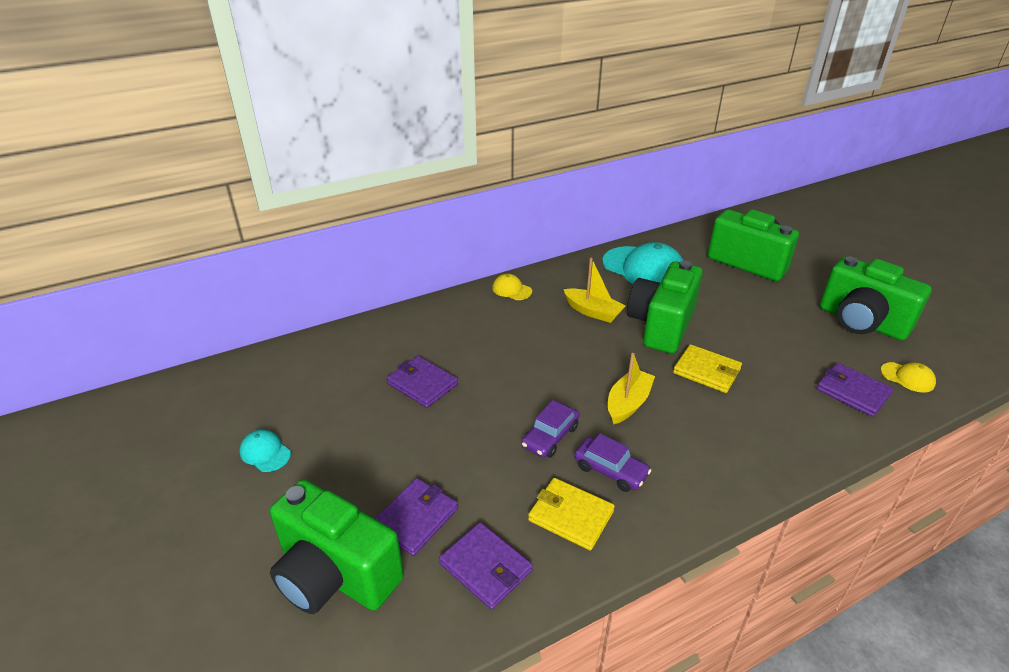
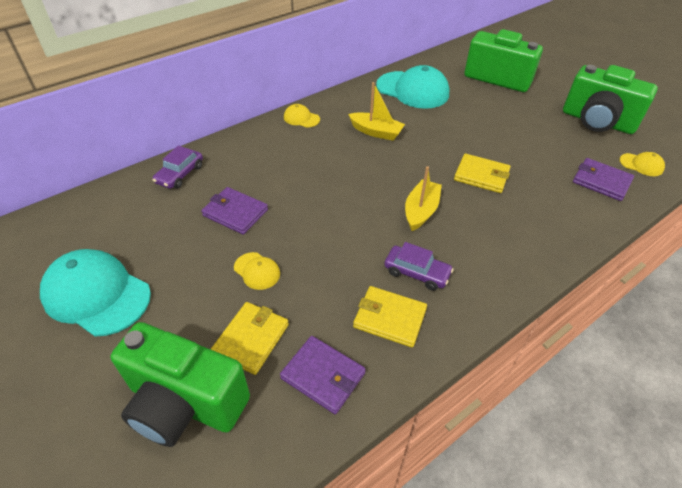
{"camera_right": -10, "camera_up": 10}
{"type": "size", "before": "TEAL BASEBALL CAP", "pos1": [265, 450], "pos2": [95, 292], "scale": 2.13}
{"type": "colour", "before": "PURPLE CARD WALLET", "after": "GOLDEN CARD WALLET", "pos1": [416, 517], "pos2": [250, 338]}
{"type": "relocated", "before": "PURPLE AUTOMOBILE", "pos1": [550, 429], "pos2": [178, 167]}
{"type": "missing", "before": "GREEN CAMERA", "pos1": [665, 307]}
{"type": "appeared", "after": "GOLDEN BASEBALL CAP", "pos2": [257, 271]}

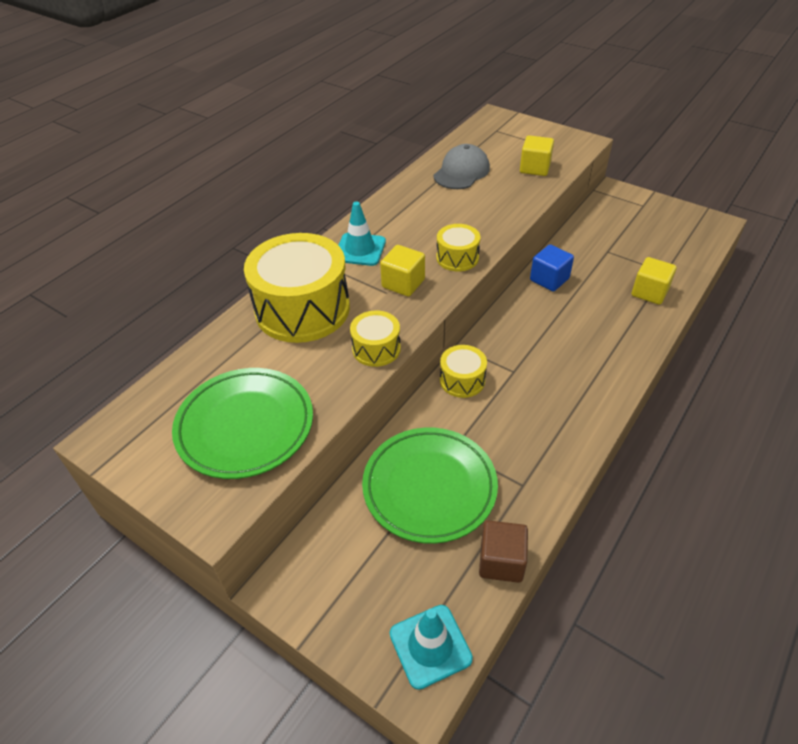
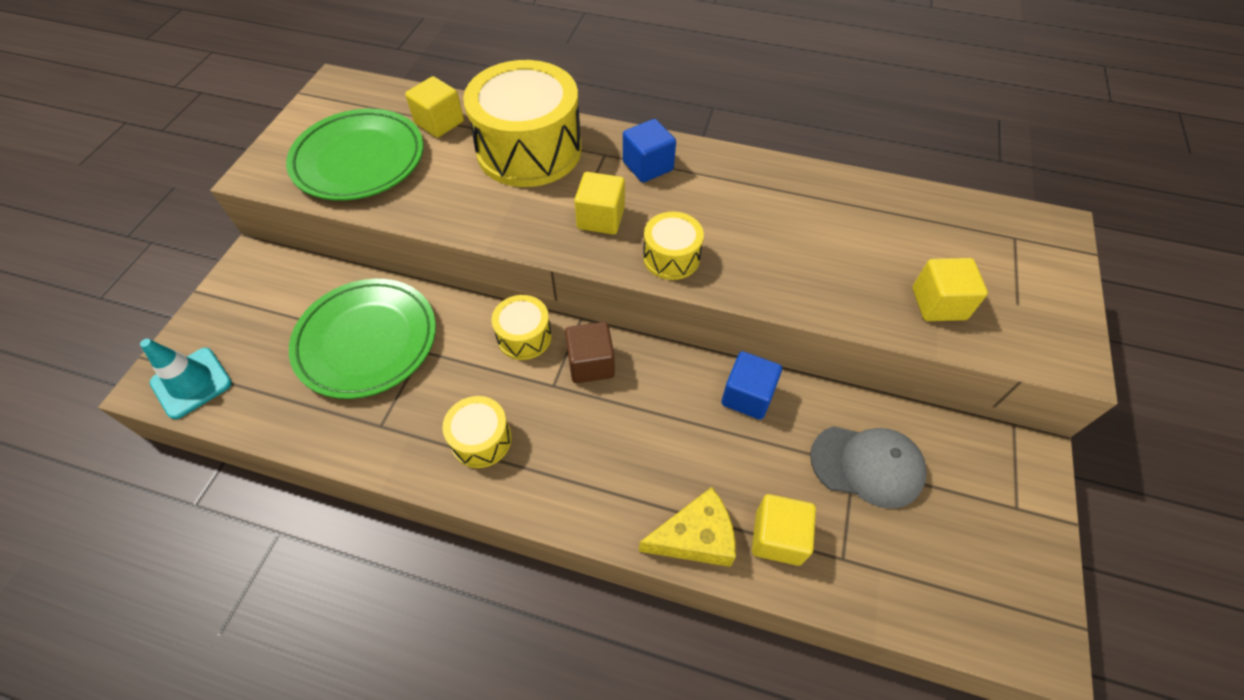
{"camera_right": 70, "camera_up": 10}
{"type": "exchanged", "before": "TEAL SAFETY CONE", "after": "ROYAL BLUE SOLID CUBE", "pos1": [362, 233], "pos2": [649, 151]}
{"type": "relocated", "before": "GOLDEN TOY DRUM", "pos1": [375, 338], "pos2": [477, 432]}
{"type": "relocated", "before": "GRAY BASEBALL CAP", "pos1": [461, 166], "pos2": [868, 467]}
{"type": "relocated", "before": "RUSSET SOLID CUBE", "pos1": [503, 551], "pos2": [590, 352]}
{"type": "appeared", "after": "GOLDEN SOLID CUBE", "pos2": [434, 107]}
{"type": "appeared", "after": "GOLDEN CHEESE WEDGE", "pos2": [687, 527]}

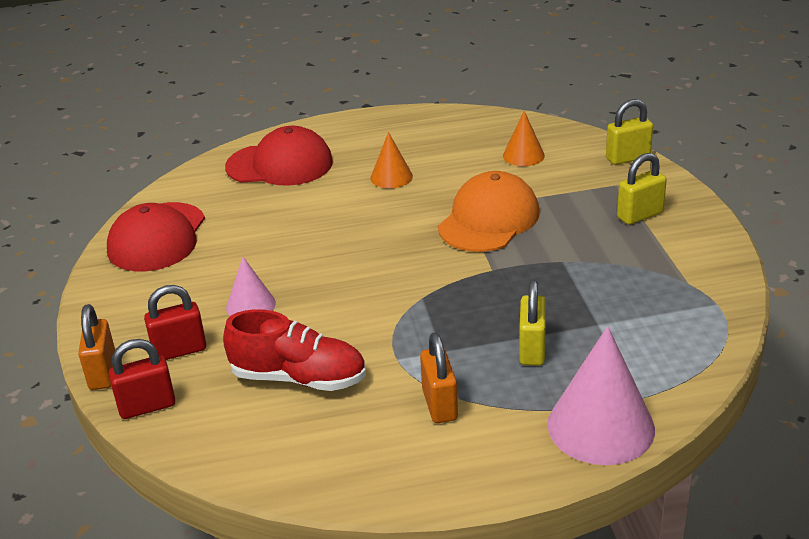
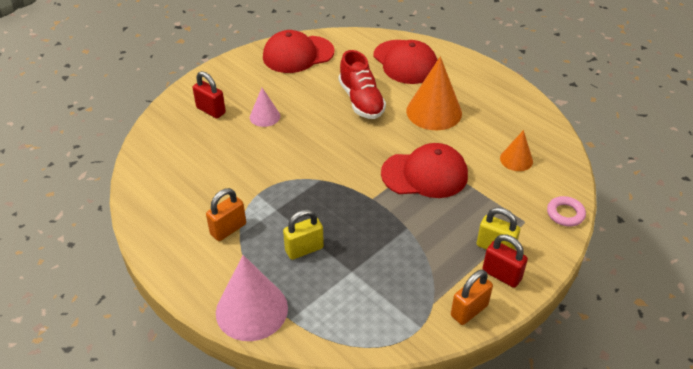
{"camera_right": 55, "camera_up": 10}
{"type": "relocated", "before": "ORANGE-COLOURED PADLOCK", "pos1": [96, 347], "pos2": [472, 297]}
{"type": "relocated", "before": "RED PADLOCK", "pos1": [142, 379], "pos2": [505, 261]}
{"type": "relocated", "before": "RED SNEAKER", "pos1": [294, 350], "pos2": [362, 84]}
{"type": "size", "before": "ORANGE-COLOURED CONE", "pos1": [392, 160], "pos2": [434, 93], "scale": 1.82}
{"type": "colour", "before": "ORANGE-COLOURED BASEBALL CAP", "after": "RED BASEBALL CAP", "pos1": [489, 211], "pos2": [424, 170]}
{"type": "exchanged", "before": "GOLDEN PADLOCK", "after": "ROSE-PINK RING", "pos1": [629, 132], "pos2": [566, 211]}

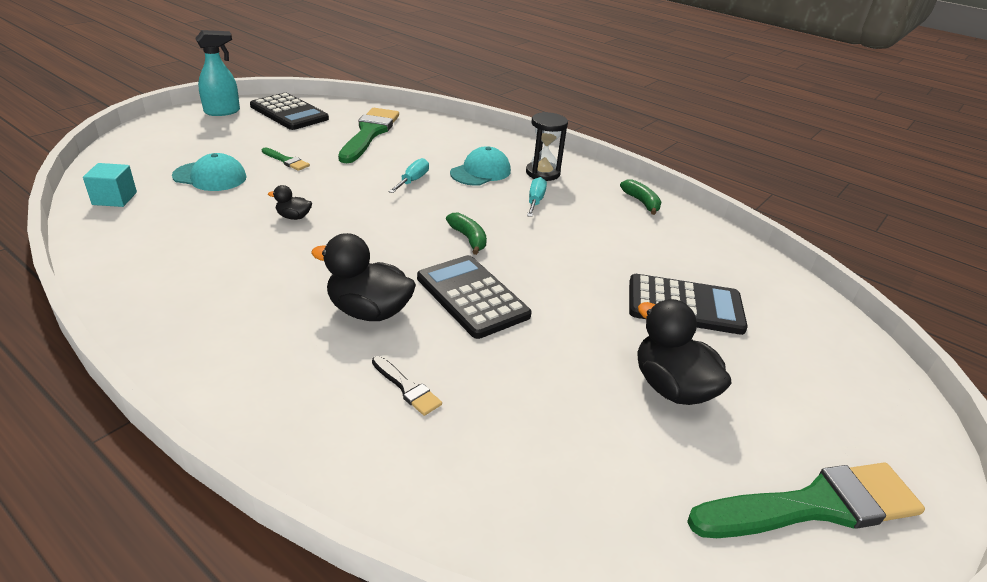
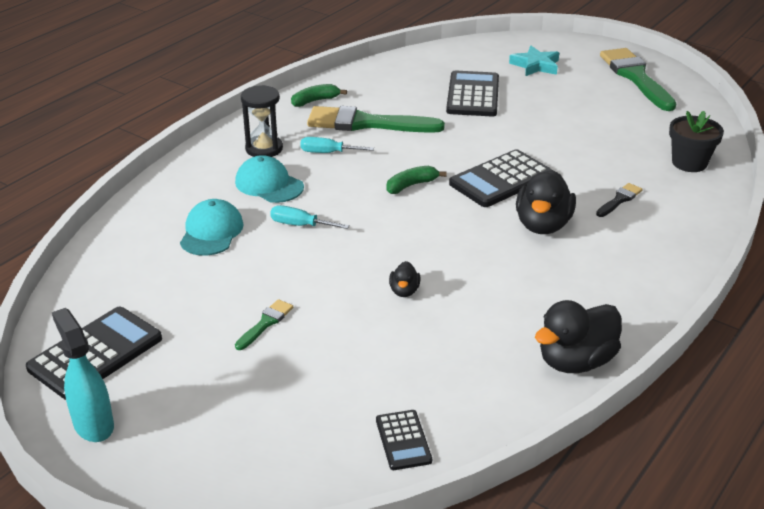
{"camera_right": -90, "camera_up": 0}
{"type": "exchanged", "before": "TEAL SOLID CUBE", "after": "EBONY POCKET CALCULATOR", "pos1": [110, 185], "pos2": [404, 440]}
{"type": "relocated", "before": "TEAL BASEBALL CAP", "pos1": [209, 172], "pos2": [212, 227]}
{"type": "relocated", "before": "GREEN PAINTBRUSH", "pos1": [368, 135], "pos2": [376, 119]}
{"type": "relocated", "before": "EBONY DUCK", "pos1": [684, 352], "pos2": [578, 336]}
{"type": "appeared", "after": "TEAL STAR SHAPE", "pos2": [534, 61]}
{"type": "appeared", "after": "EBONY FLOWER POT", "pos2": [696, 141]}

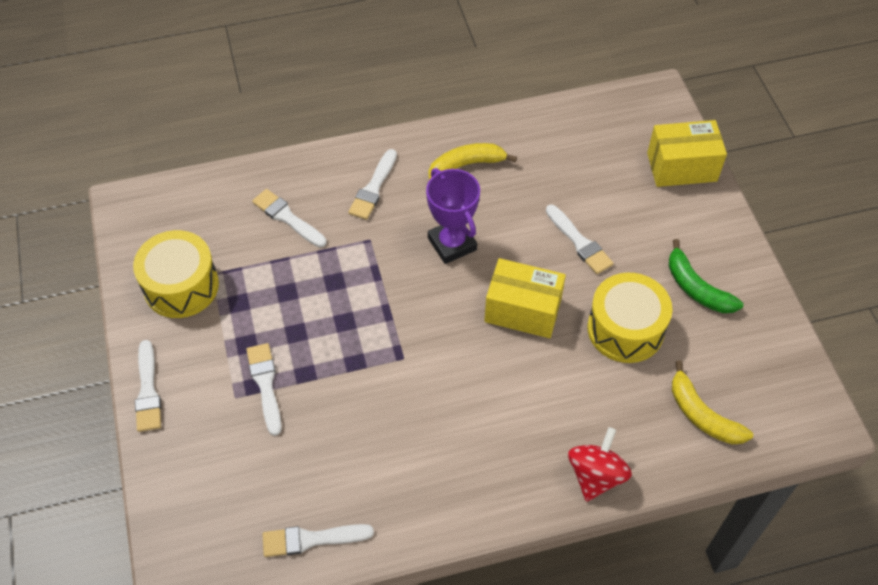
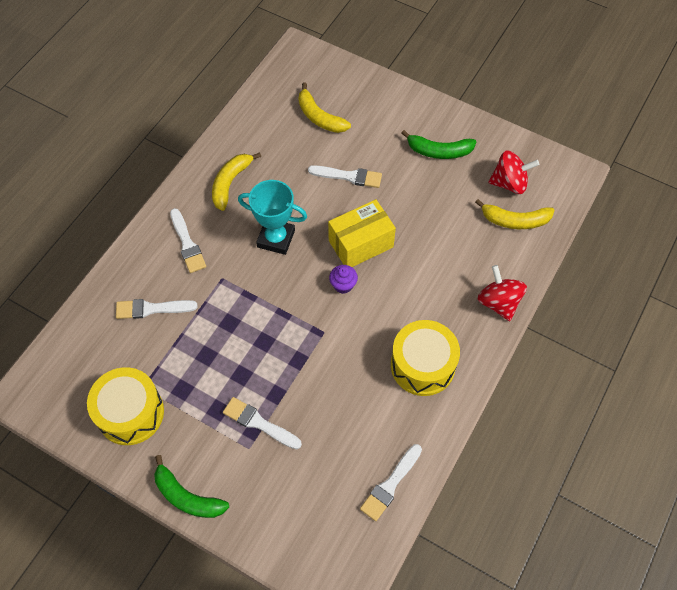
{"camera_right": -45, "camera_up": 5}
{"type": "exchanged", "before": "SNOW-WHITE PAINTBRUSH", "after": "GREEN TOY BANANA", "pos1": [148, 386], "pos2": [191, 486]}
{"type": "colour", "before": "PURPLE AWARD CUP", "after": "TEAL AWARD CUP", "pos1": [453, 216], "pos2": [272, 217]}
{"type": "relocated", "before": "GOLDEN TOY DRUM", "pos1": [630, 318], "pos2": [425, 358]}
{"type": "missing", "before": "GOLDEN BOX", "pos1": [687, 153]}
{"type": "appeared", "after": "GOLDEN TOY BANANA", "pos2": [325, 107]}
{"type": "appeared", "after": "PURPLE CUPCAKE", "pos2": [343, 279]}
{"type": "appeared", "after": "RED TOY TOP", "pos2": [513, 172]}

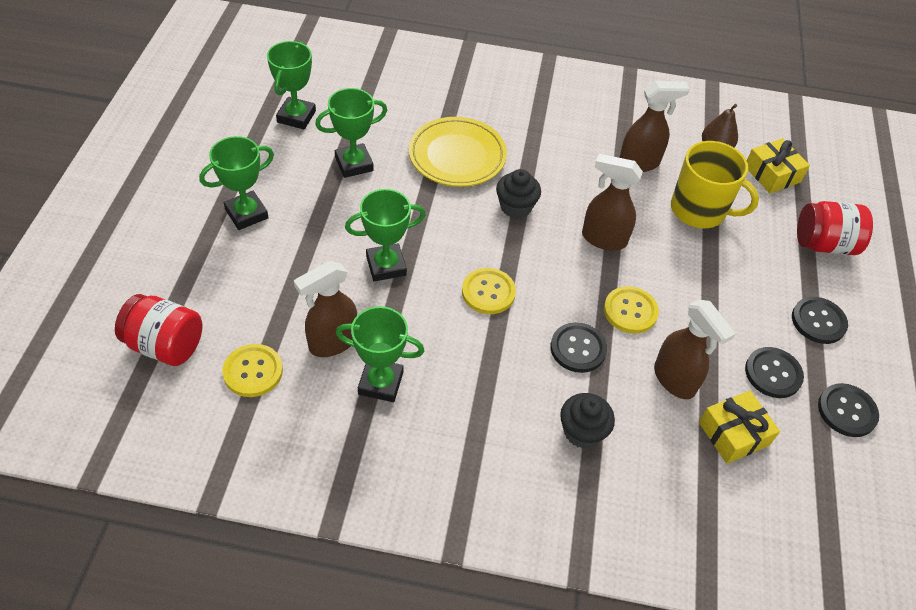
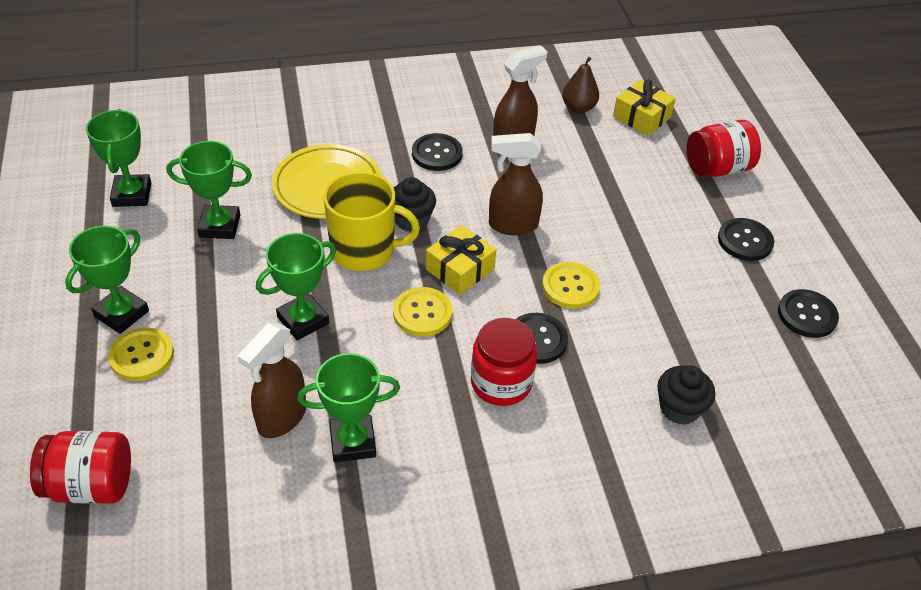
{"camera_right": -20, "camera_up": -5}
{"type": "relocated", "before": "GOLDEN SHIRT BUTTON", "pos1": [252, 370], "pos2": [141, 354]}
{"type": "spun", "before": "GREEN AWARD CUP", "pos1": [351, 133], "pos2": [209, 190], "turn": 45}
{"type": "relocated", "before": "EBONY CUPCAKE", "pos1": [587, 420], "pos2": [686, 395]}
{"type": "missing", "before": "RUSSET SPRAY BOTTLE", "pos1": [695, 349]}
{"type": "relocated", "before": "GOLDEN COFFEE MUG", "pos1": [715, 184], "pos2": [371, 221]}
{"type": "relocated", "before": "GOLDEN WRAPPED GIFT", "pos1": [739, 427], "pos2": [461, 260]}
{"type": "relocated", "before": "EBONY SHIRT BUTTON", "pos1": [774, 372], "pos2": [437, 152]}
{"type": "appeared", "after": "RED PRESERVE JAR", "pos2": [504, 362]}

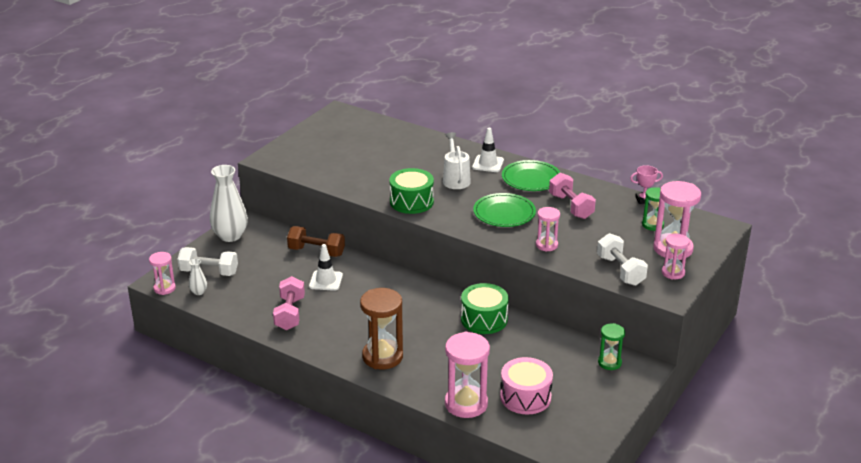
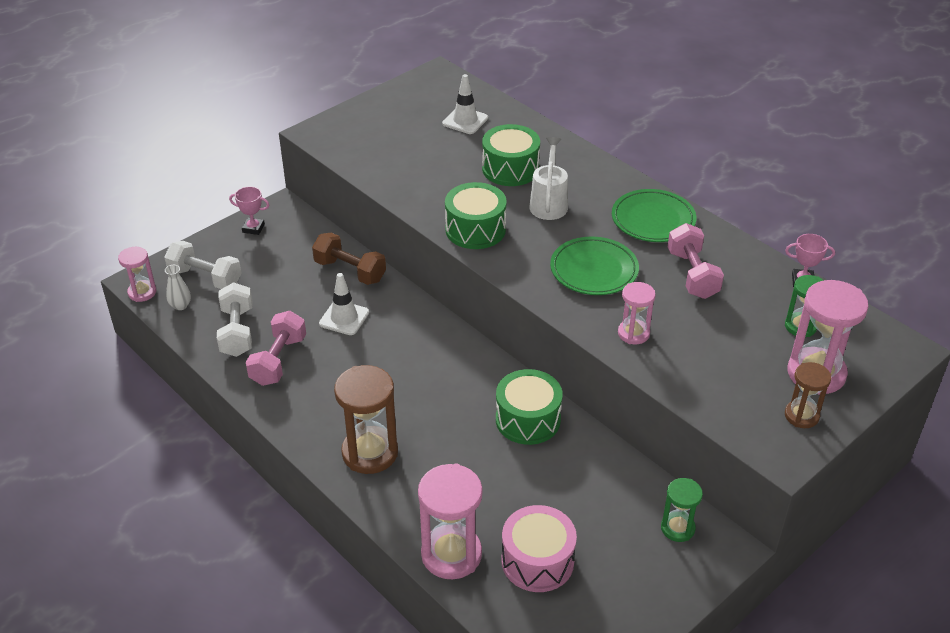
{"camera_right": 15, "camera_up": 10}
{"type": "exchanged", "before": "SNOW-WHITE VASE", "after": "ROSE-PINK AWARD CUP", "pos1": [229, 203], "pos2": [249, 210]}
{"type": "relocated", "before": "SNOW-WHITE SAFETY CONE", "pos1": [488, 150], "pos2": [465, 104]}
{"type": "relocated", "before": "SNOW-WHITE FREE WEIGHT", "pos1": [622, 259], "pos2": [234, 319]}
{"type": "colour", "before": "ROSE-PINK SANDGLASS", "after": "RUSSET SANDGLASS", "pos1": [676, 256], "pos2": [808, 395]}
{"type": "appeared", "after": "GREEN TOY DRUM", "pos2": [511, 155]}

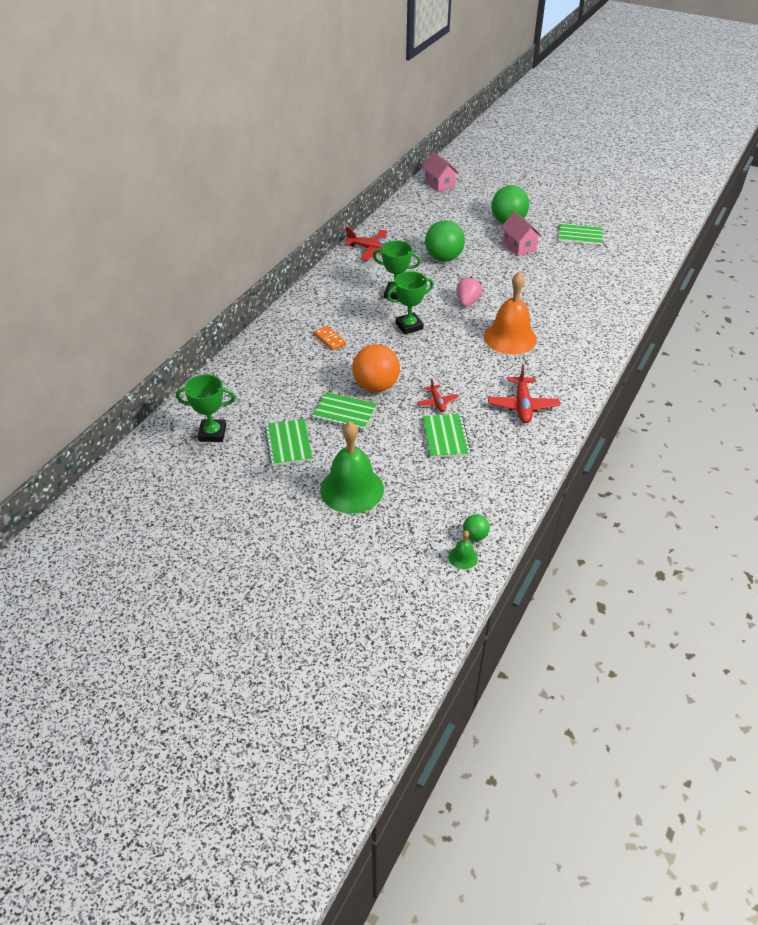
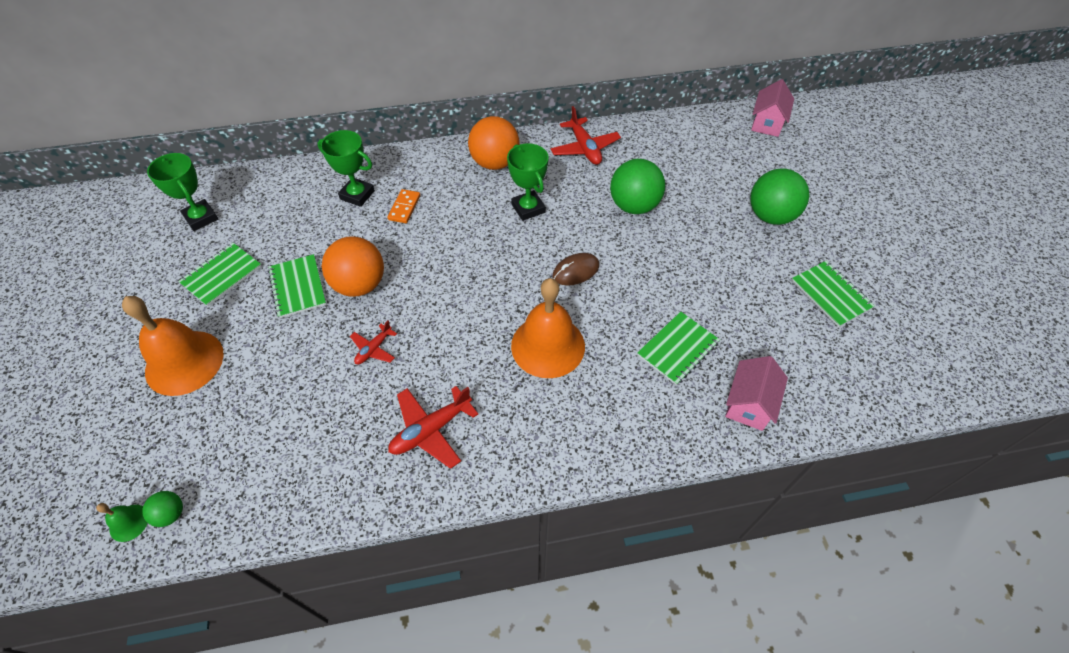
{"camera_right": 50, "camera_up": 10}
{"type": "colour", "before": "GREEN BELL", "after": "ORANGE-COLOURED BELL", "pos1": [352, 467], "pos2": [173, 346]}
{"type": "relocated", "before": "GREEN AWARD CUP", "pos1": [410, 303], "pos2": [346, 168]}
{"type": "relocated", "before": "GREEN NOTEPAD", "pos1": [447, 436], "pos2": [678, 348]}
{"type": "exchanged", "before": "ROSE-PINK TOY STRAWBERRY", "after": "RUSSET PC MOUSE", "pos1": [470, 292], "pos2": [576, 269]}
{"type": "relocated", "before": "ROSE-PINK COTTAGE", "pos1": [521, 233], "pos2": [756, 393]}
{"type": "appeared", "after": "ORANGE-COLOURED SPHERE", "pos2": [493, 143]}

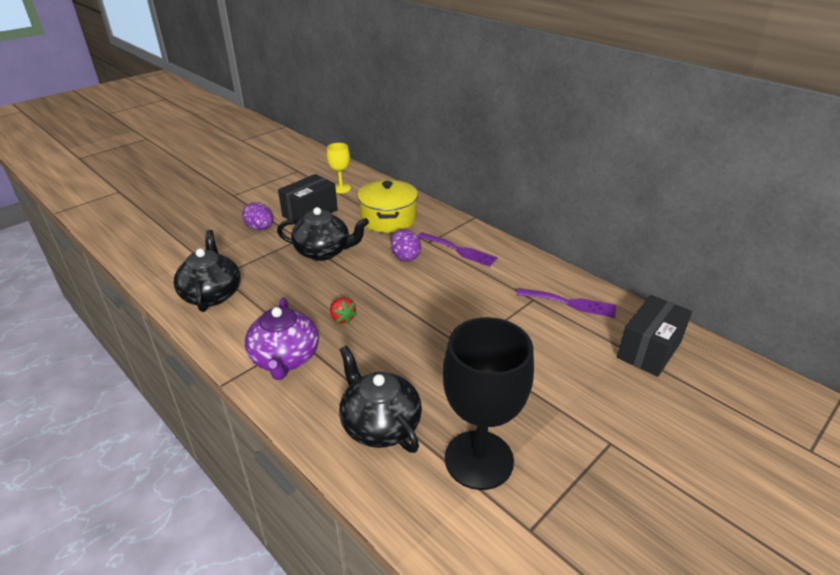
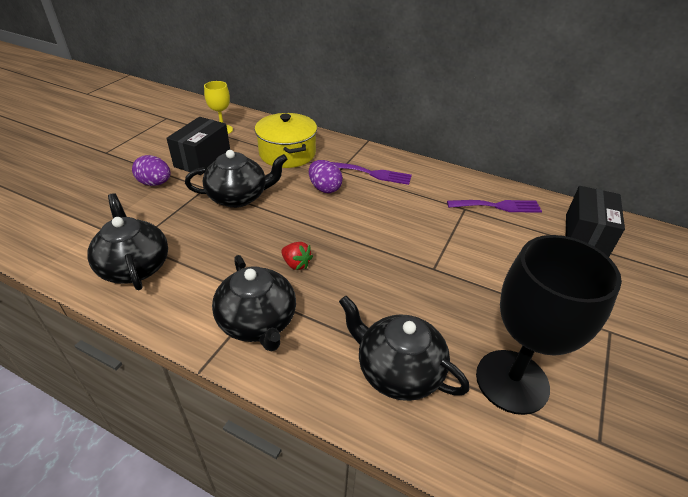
{"camera_right": -20, "camera_up": 5}
{"type": "colour", "before": "PURPLE CHINA TEAPOT", "after": "EBONY CHINA TEAPOT", "pos1": [282, 338], "pos2": [254, 303]}

